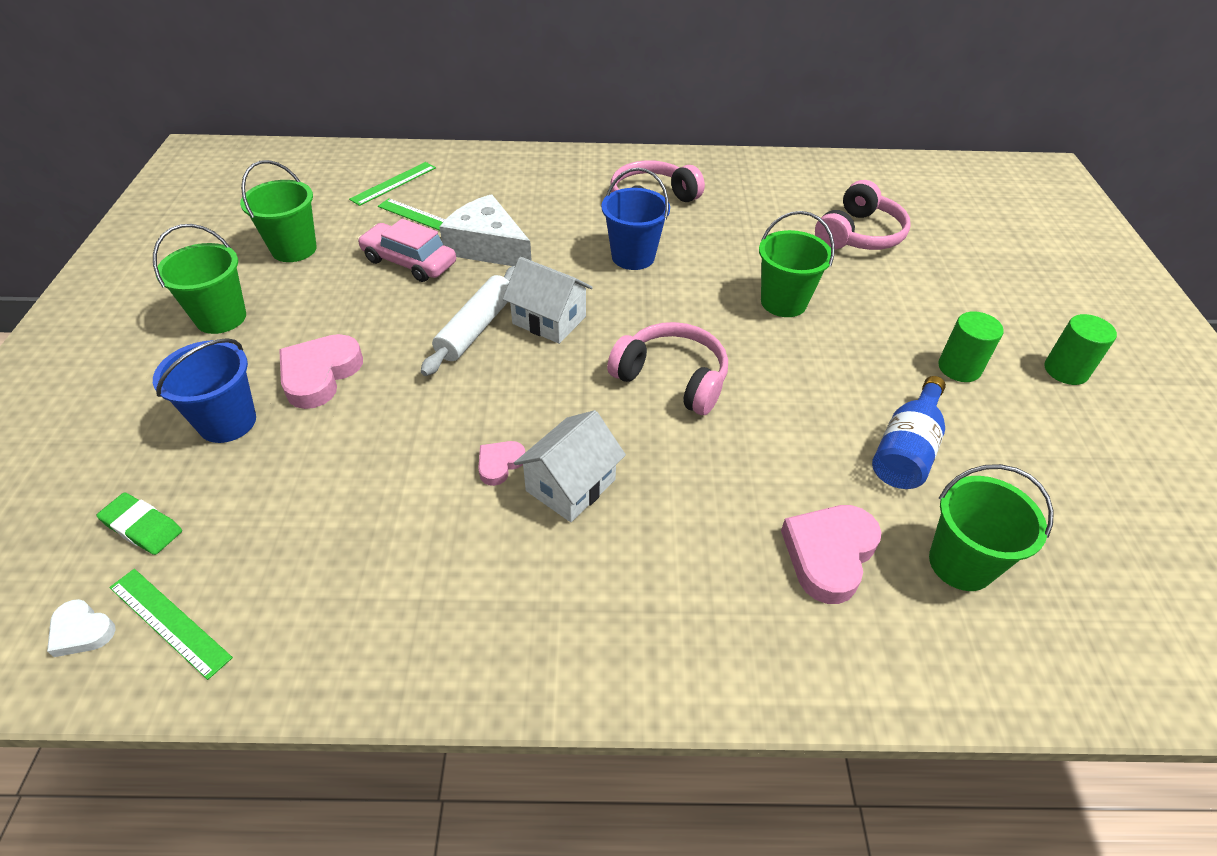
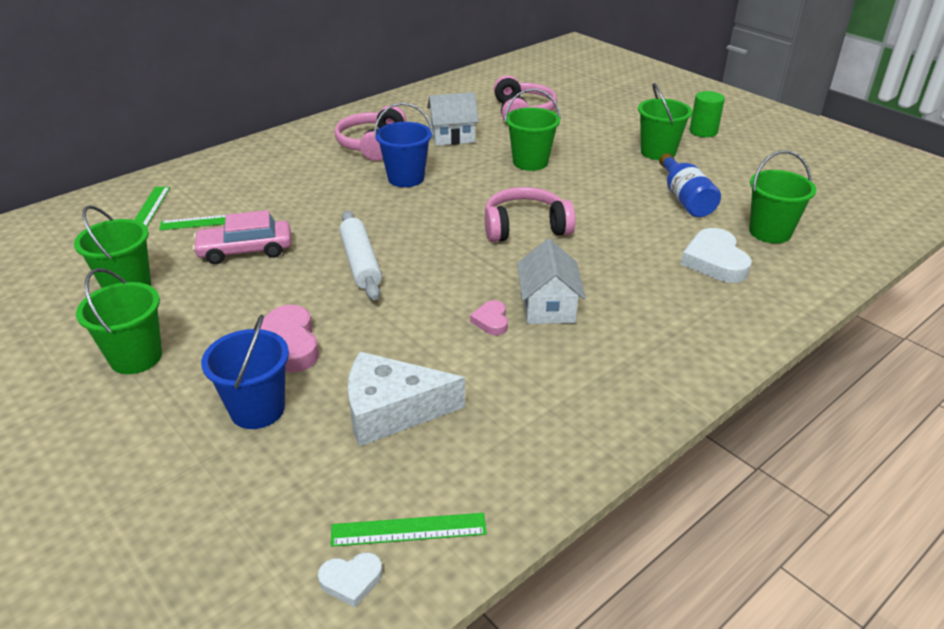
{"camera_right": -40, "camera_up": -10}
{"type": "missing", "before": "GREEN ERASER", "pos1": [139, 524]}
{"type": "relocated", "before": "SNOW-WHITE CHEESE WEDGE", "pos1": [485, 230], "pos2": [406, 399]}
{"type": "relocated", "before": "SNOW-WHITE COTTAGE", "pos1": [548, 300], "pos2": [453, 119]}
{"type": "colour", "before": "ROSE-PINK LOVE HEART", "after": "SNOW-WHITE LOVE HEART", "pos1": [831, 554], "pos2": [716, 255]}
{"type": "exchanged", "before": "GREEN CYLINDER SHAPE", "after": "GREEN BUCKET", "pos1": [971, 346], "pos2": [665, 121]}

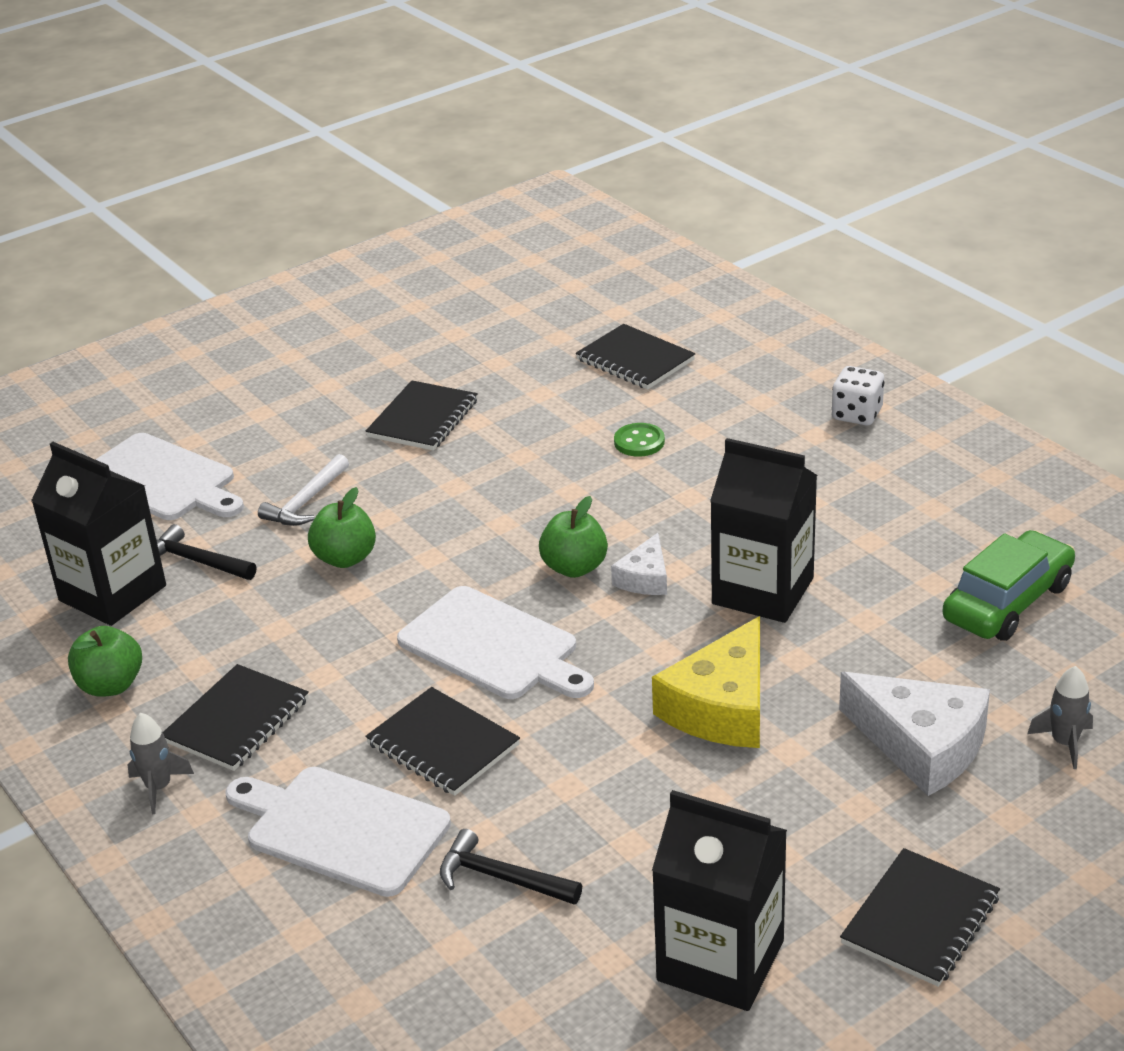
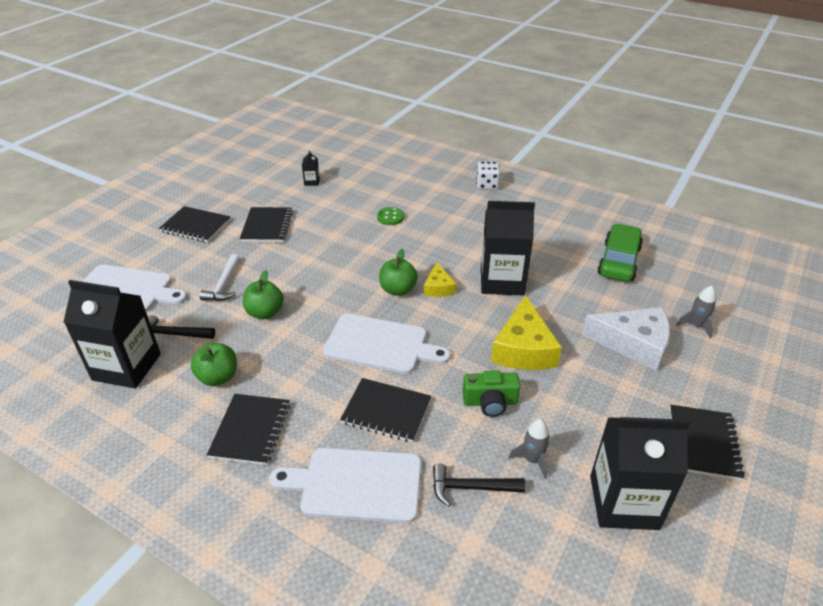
{"camera_right": -25, "camera_up": 5}
{"type": "relocated", "before": "GREEN APPLE FRUIT", "pos1": [105, 661], "pos2": [214, 364]}
{"type": "relocated", "before": "GRAY TOY ROCKET", "pos1": [161, 763], "pos2": [529, 449]}
{"type": "relocated", "before": "EBONY NOTEPAD", "pos1": [635, 357], "pos2": [195, 224]}
{"type": "colour", "before": "SNOW-WHITE CHEESE WEDGE", "after": "GOLDEN CHEESE WEDGE", "pos1": [639, 564], "pos2": [440, 279]}
{"type": "appeared", "after": "EBONY JUICE CARTON", "pos2": [311, 168]}
{"type": "appeared", "after": "GREEN CAMERA", "pos2": [491, 393]}

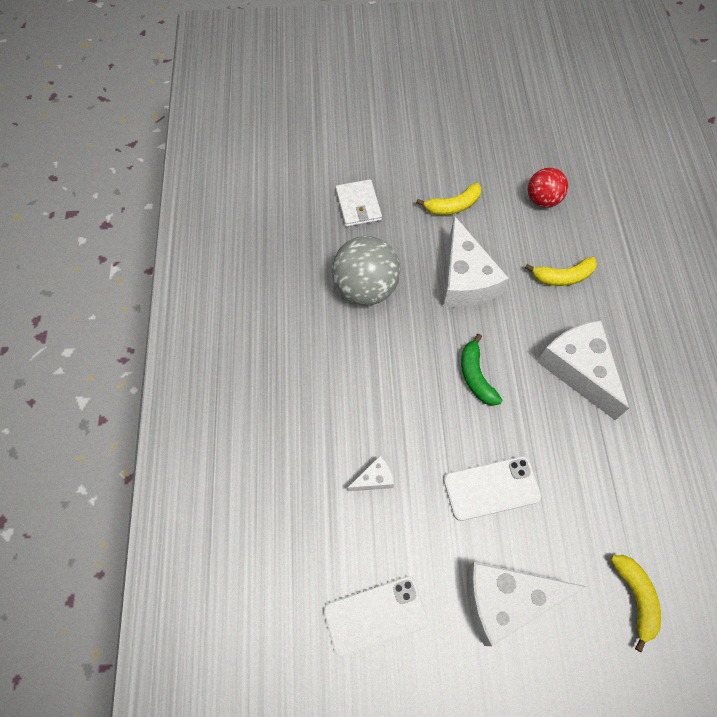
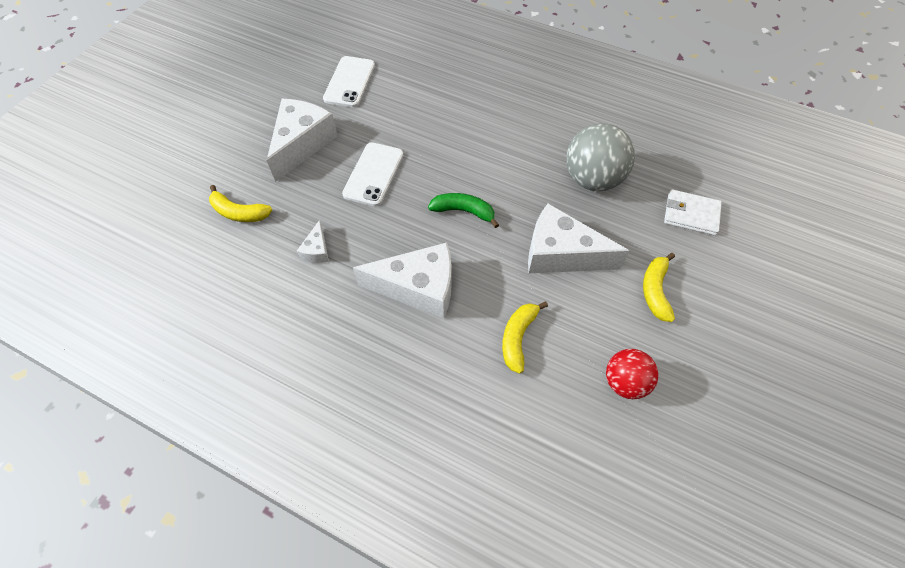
{"camera_right": 120, "camera_up": -5}
{"type": "relocated", "before": "SNOW-WHITE CHEESE WEDGE", "pos1": [370, 473], "pos2": [313, 241]}

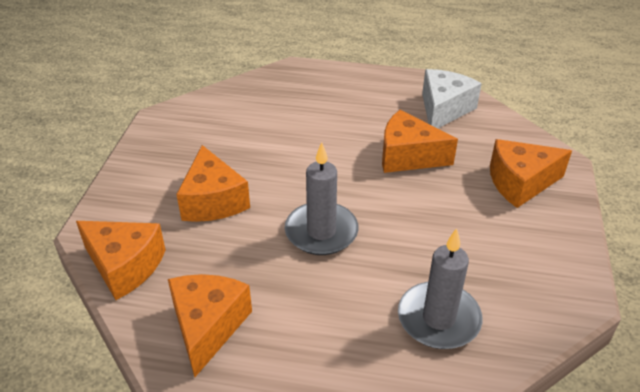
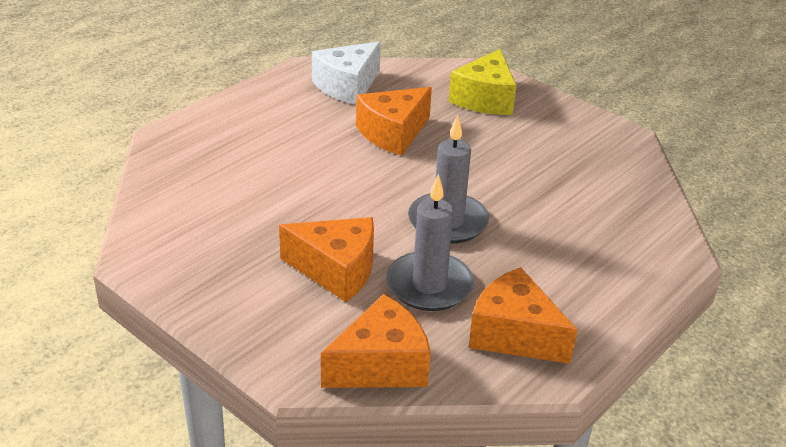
{"camera_right": -60, "camera_up": -5}
{"type": "relocated", "before": "GRAY WAX CANDLE", "pos1": [440, 288], "pos2": [430, 242]}
{"type": "spun", "before": "SNOW-WHITE CHEESE WEDGE", "pos1": [452, 98], "pos2": [346, 73], "turn": -105}
{"type": "colour", "before": "ORANGE-COLOURED CHEESE WEDGE", "after": "GOLDEN CHEESE WEDGE", "pos1": [531, 173], "pos2": [482, 82]}

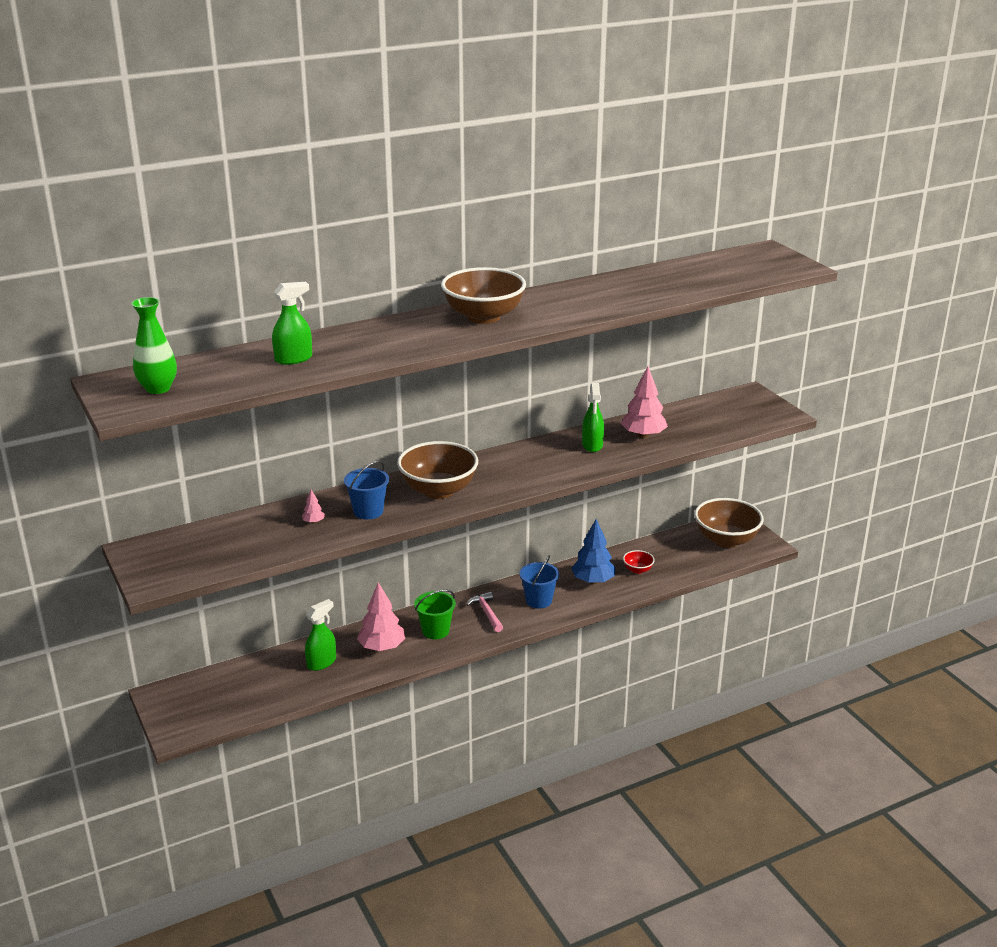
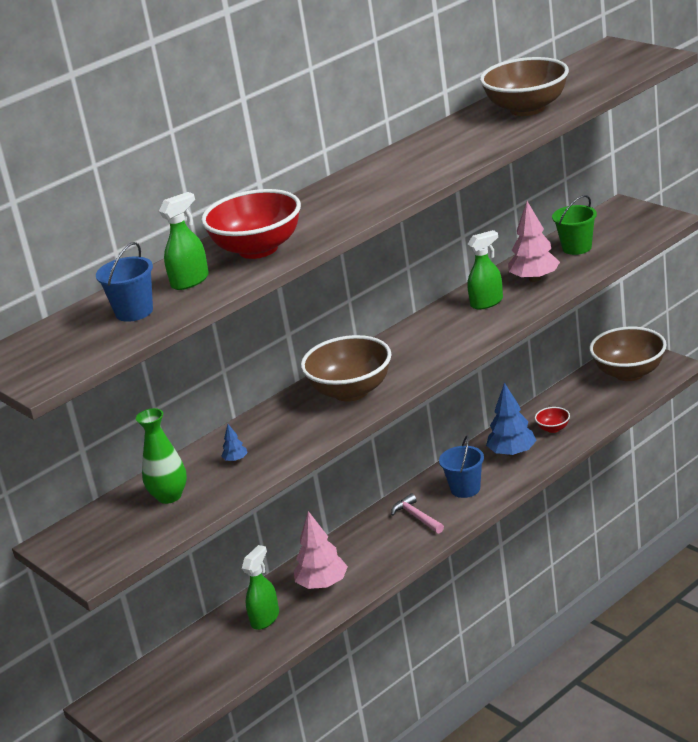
{"camera_right": -10, "camera_up": 0}
{"type": "relocated", "before": "GREEN VASE", "pos1": [154, 345], "pos2": [161, 456]}
{"type": "colour", "before": "ROSE-PINK FIR TREE", "after": "ROYAL BLUE FIR TREE", "pos1": [313, 507], "pos2": [234, 443]}
{"type": "relocated", "before": "ROYAL BLUE BUCKET", "pos1": [366, 489], "pos2": [124, 282]}
{"type": "relocated", "before": "GREEN BUCKET", "pos1": [435, 614], "pos2": [574, 225]}
{"type": "relocated", "before": "RUSSET DEEP DISH", "pos1": [483, 295], "pos2": [524, 86]}
{"type": "spun", "before": "GREEN SPRAY BOTTLE", "pos1": [593, 417], "pos2": [485, 269], "turn": -105}
{"type": "appeared", "after": "RED DEEP DISH", "pos2": [251, 224]}

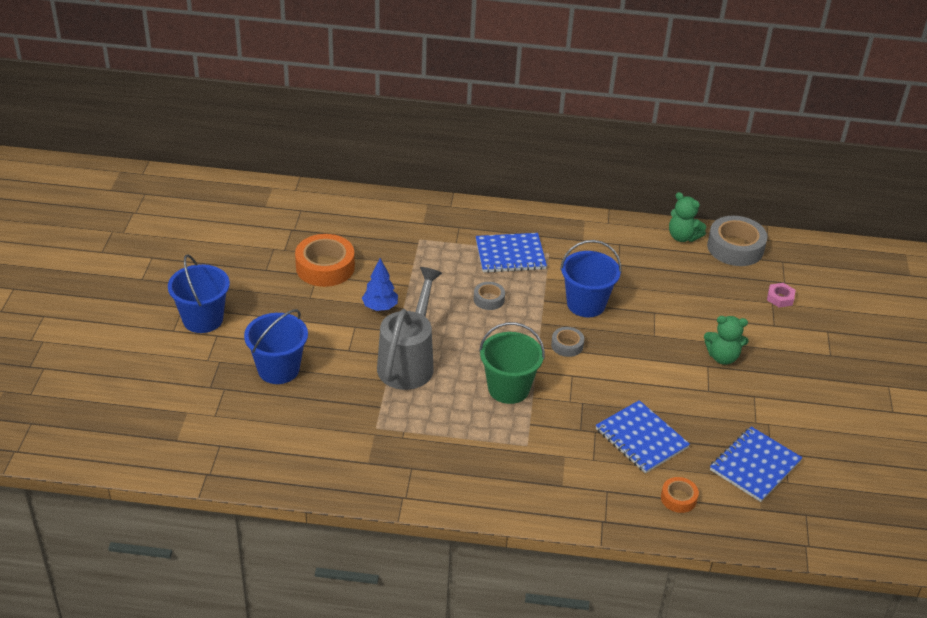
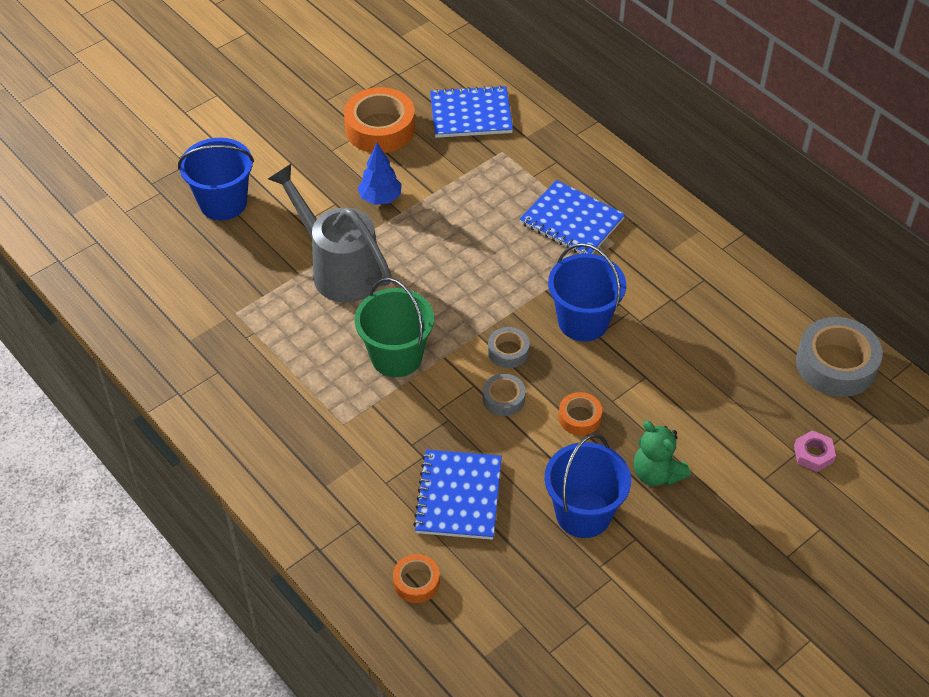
{"camera_right": 45, "camera_up": 10}
{"type": "relocated", "before": "ROYAL BLUE BUCKET", "pos1": [199, 293], "pos2": [588, 486]}
{"type": "spun", "before": "GRAY SPRINKLING CAN", "pos1": [409, 328], "pos2": [330, 233], "turn": -105}
{"type": "relocated", "before": "GRAY TAPE", "pos1": [489, 296], "pos2": [504, 395]}
{"type": "missing", "before": "GREEN STUFFED BEAR", "pos1": [687, 217]}
{"type": "relocated", "before": "ROYAL BLUE NOTEPAD", "pos1": [756, 464], "pos2": [471, 111]}
{"type": "appeared", "after": "ORANGE-COLOURED TAPE", "pos2": [580, 414]}

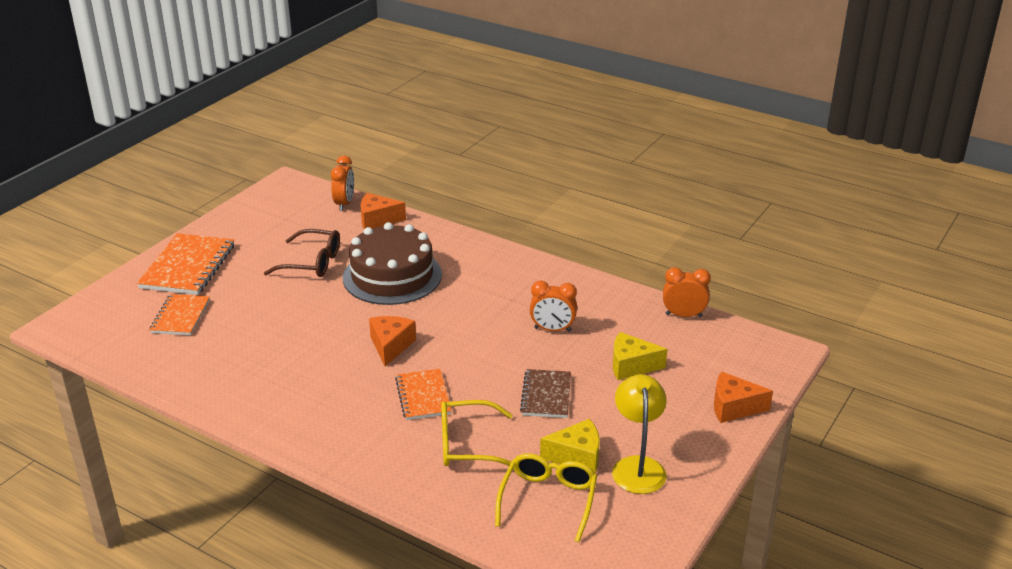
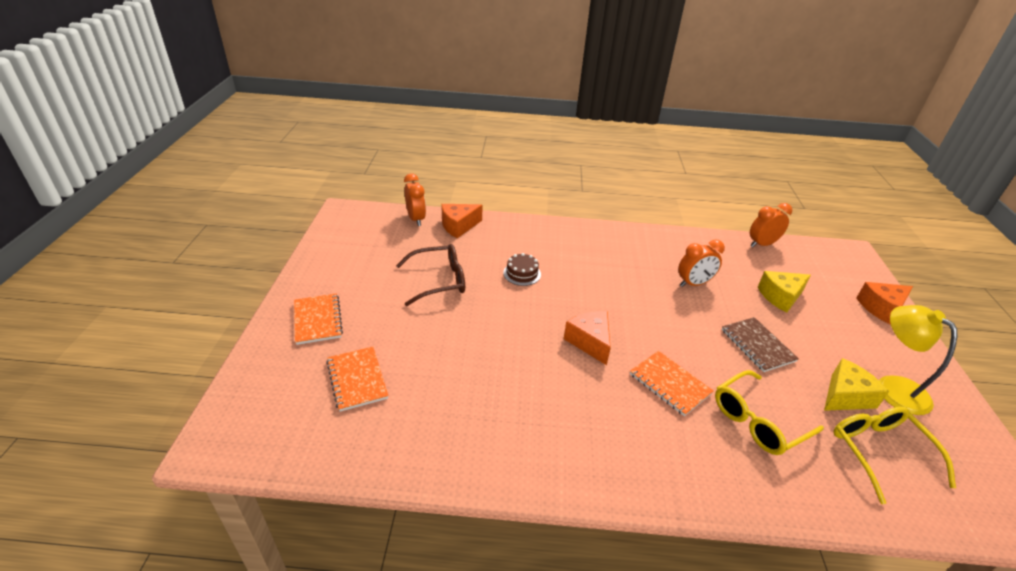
{"camera_right": -30, "camera_up": 5}
{"type": "size", "before": "ORANGE-COLOURED NOTEPAD", "pos1": [185, 264], "pos2": [318, 319], "scale": 0.62}
{"type": "size", "before": "RUSSET CAKE", "pos1": [392, 263], "pos2": [522, 269], "scale": 0.4}

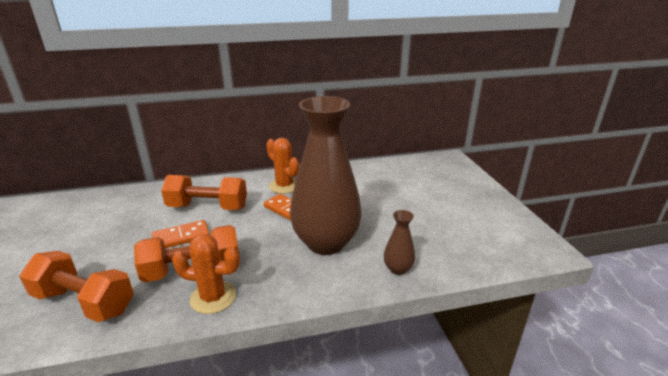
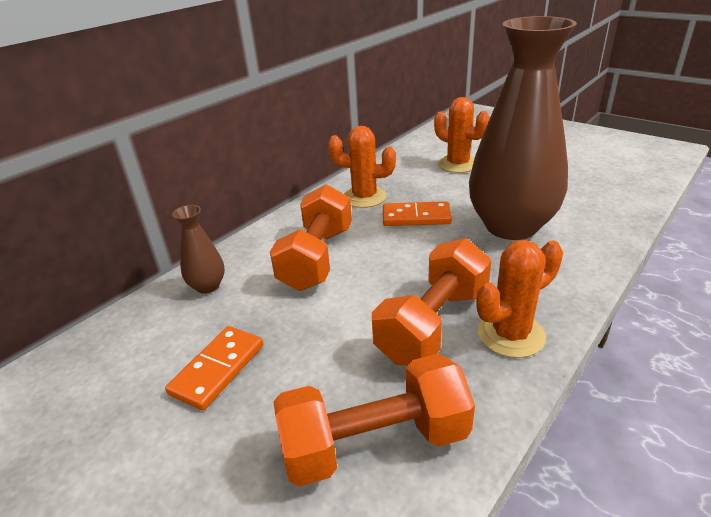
{"camera_right": -35, "camera_up": 5}
{"type": "relocated", "before": "ORANGE-COLOURED DOMINO", "pos1": [181, 234], "pos2": [214, 368]}
{"type": "spun", "before": "ORANGE-COLOURED FREE WEIGHT", "pos1": [204, 192], "pos2": [311, 237], "turn": -45}
{"type": "relocated", "before": "RUSSET VASE", "pos1": [399, 242], "pos2": [198, 249]}
{"type": "appeared", "after": "ORANGE-COLOURED CACTUS", "pos2": [462, 135]}

